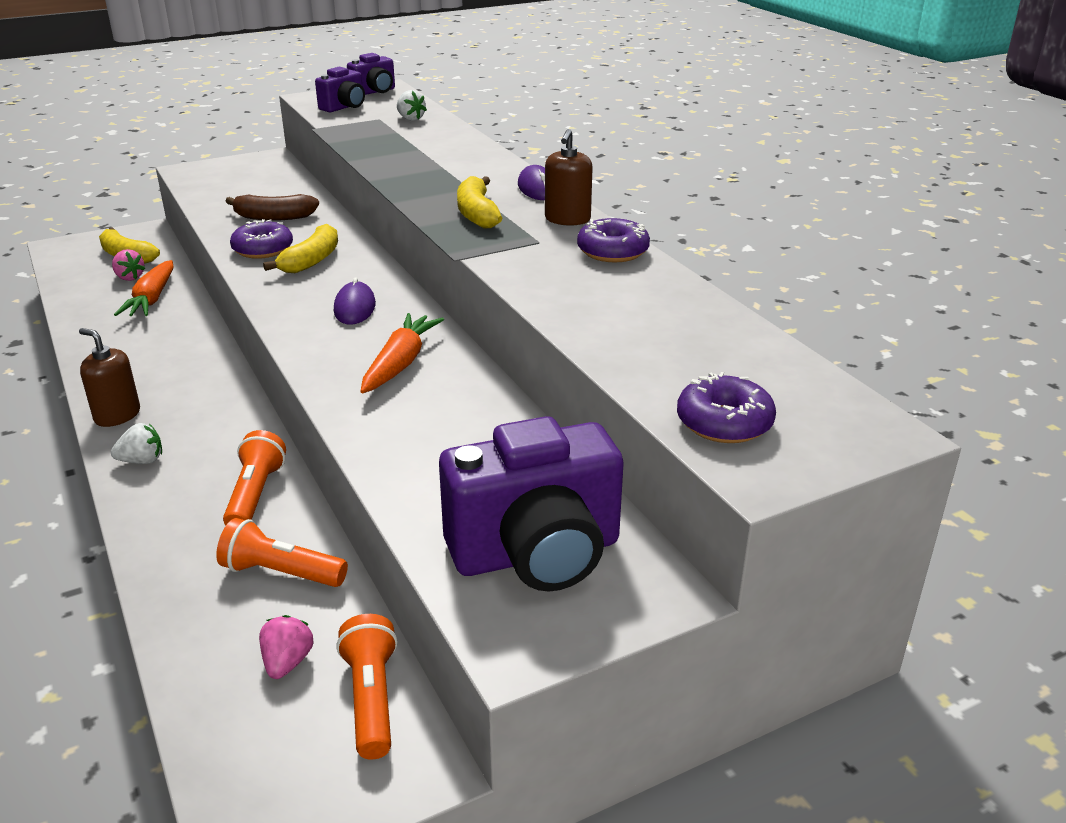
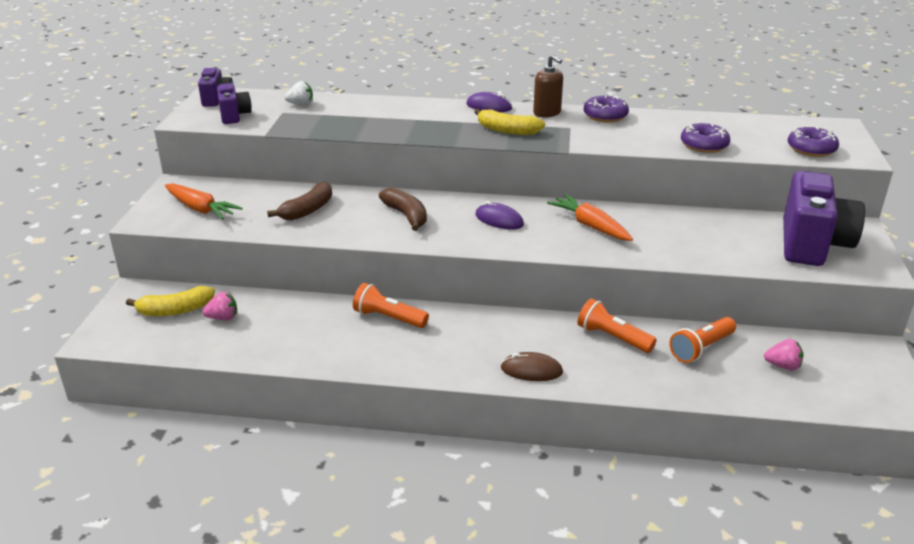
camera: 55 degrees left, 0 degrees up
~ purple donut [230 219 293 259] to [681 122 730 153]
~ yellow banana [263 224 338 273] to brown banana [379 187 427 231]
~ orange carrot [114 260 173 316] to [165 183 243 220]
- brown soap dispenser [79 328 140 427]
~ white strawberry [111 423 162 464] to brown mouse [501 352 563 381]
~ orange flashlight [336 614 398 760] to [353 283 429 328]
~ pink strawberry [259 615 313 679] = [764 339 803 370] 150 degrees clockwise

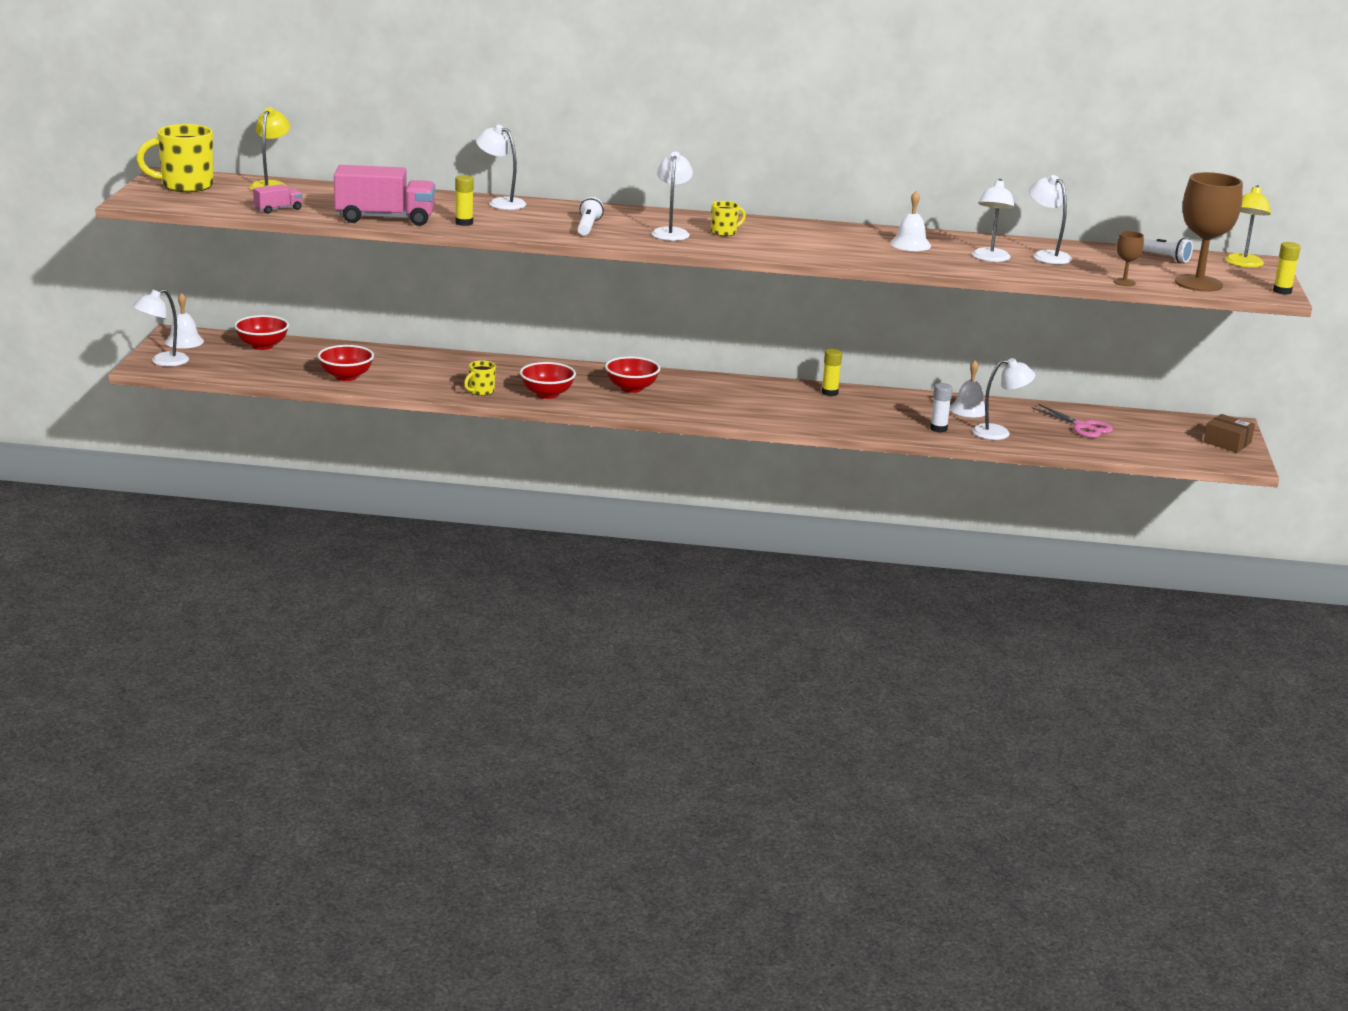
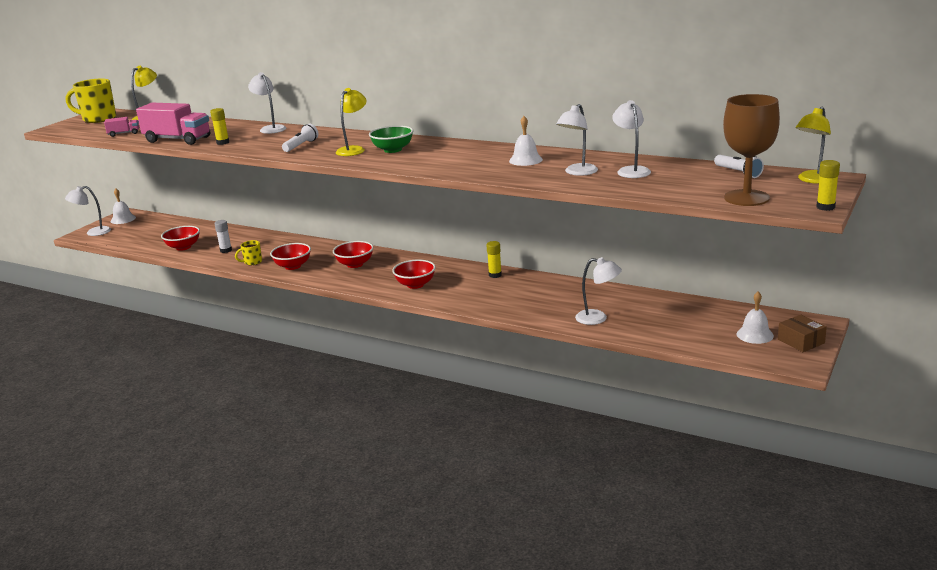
camera: 25 degrees right, 0 degrees up
~ white lamp [652 152 693 241] to yellow lamp [336 88 366 156]
~ yellow mug [711 201 746 236] to green bowl [369 125 414 153]
- brown goblet [1113 231 1144 286]
~ red bowl [234 315 289 350] to [392 259 436 289]
~ white bell [950 360 989 417] to [737 292 774 344]
~ white glue stick [930 383 953 432] to [214 220 232 253]
- pink scissors [1032 404 1113 438]

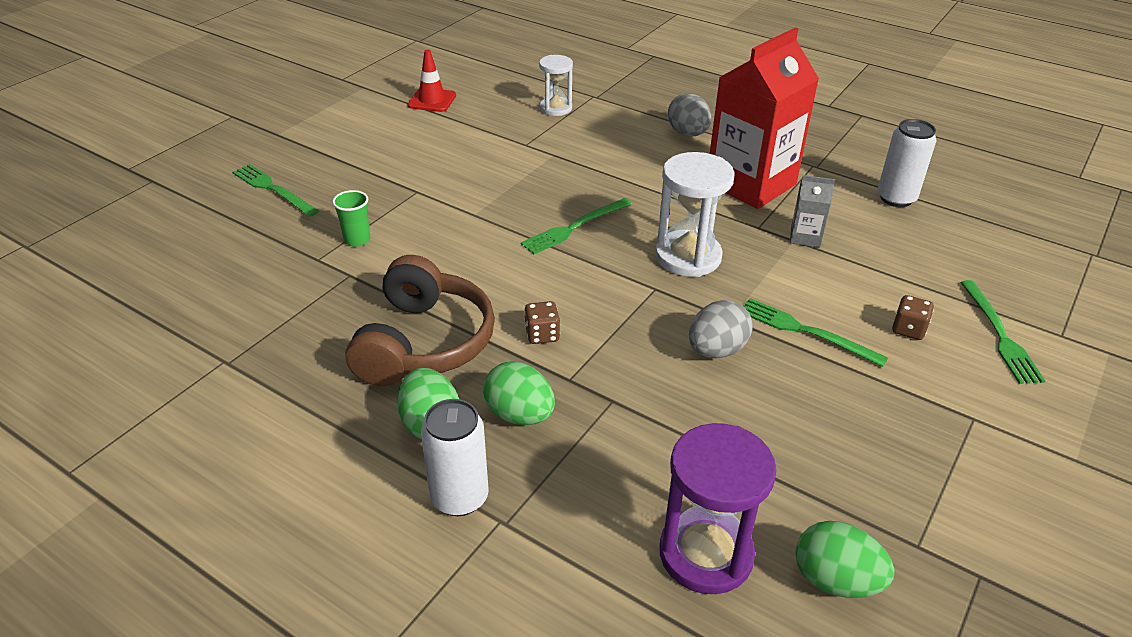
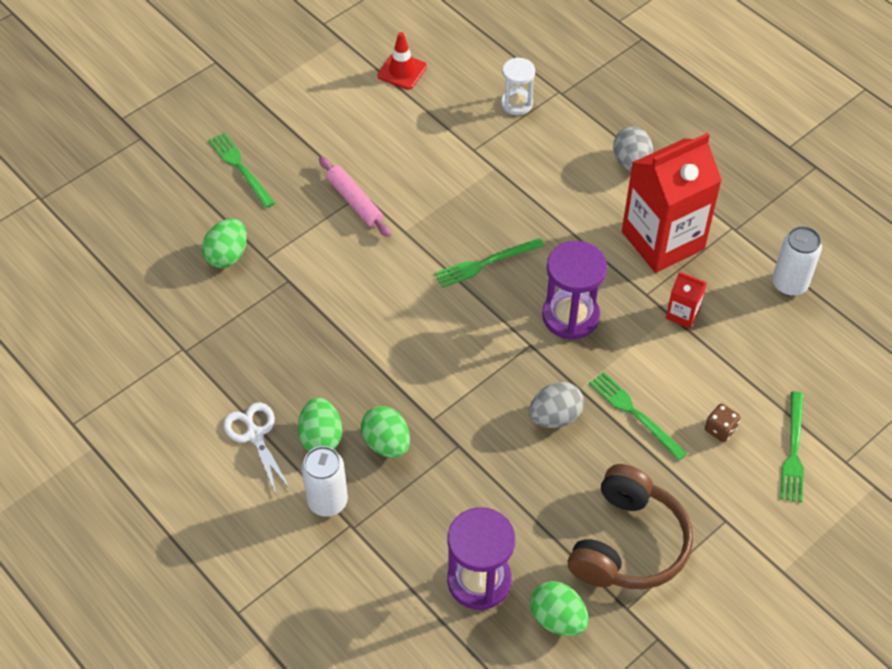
camera: 15 degrees right, 15 degrees up
~ white hourglass [655 152 735 277] to purple hourglass [542 241 607 340]
~ grey carton [790 175 835 248] to red carton [666 272 707 329]
- green cup [332 190 370 247]
~ brown headphones [345 255 495 386] to [568 464 693 589]
- brown dice [524 301 560 344]
+ pink rolling pin [319 156 391 237]
+ green egg [202 218 247 268]
+ white scissors [223 402 291 494]

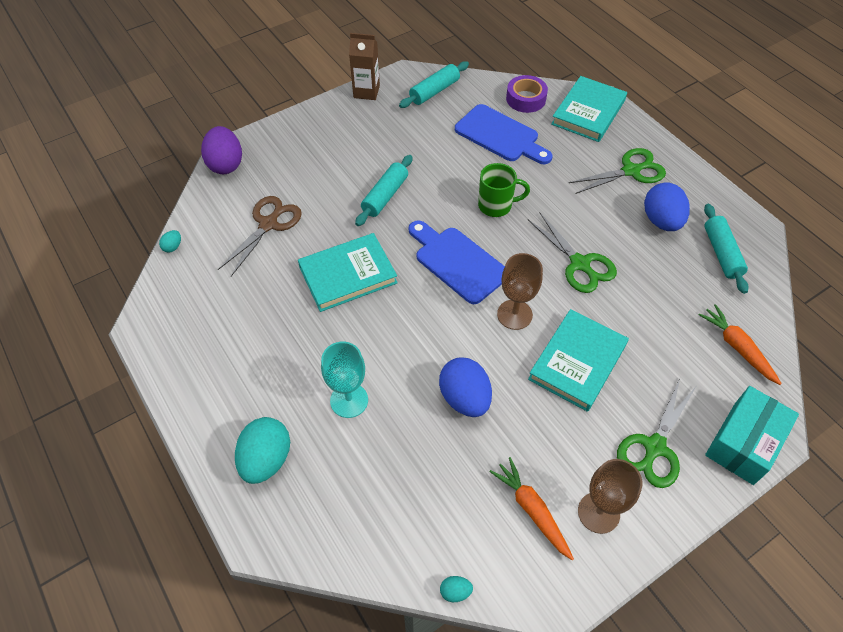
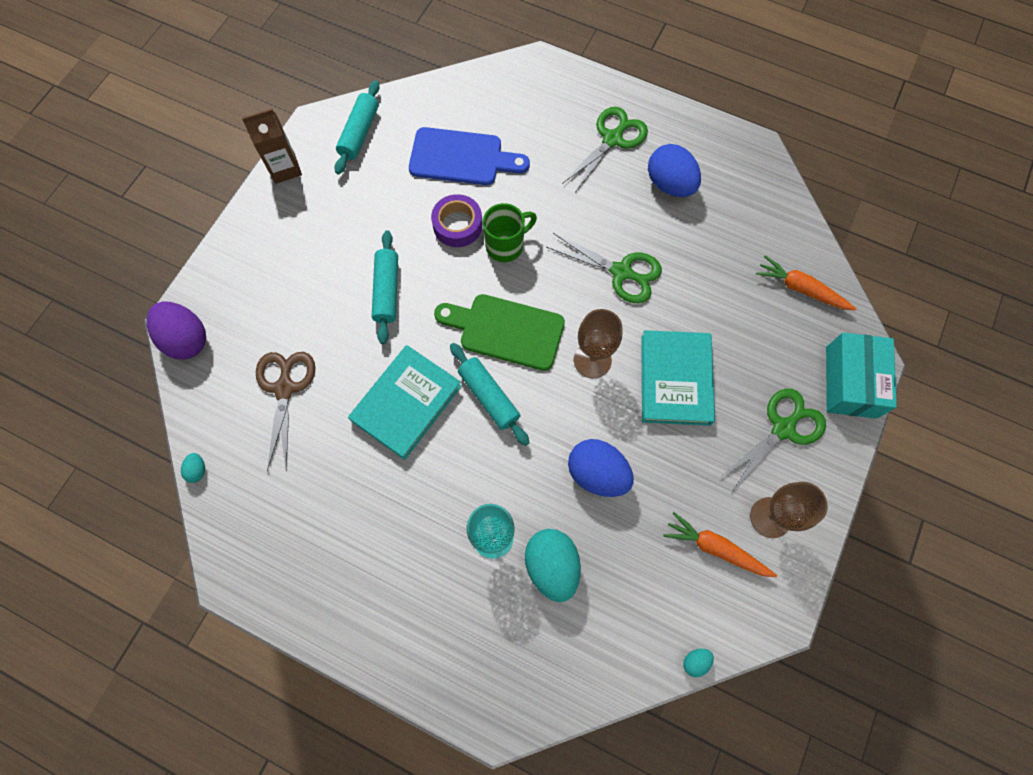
camera: 30 degrees left, 15 degrees up
~ purple tape [506 75 548 113] to [431 194 483 247]
- turquoise book [551 76 627 142]
~ turquoise rolling pin [704 204 749 294] to [450 343 530 446]
~ blue cutting board [409 220 505 304] to green cutting board [434 294 565 371]
~ green scissors [617 379 696 488] = [721 389 826 492] 135 degrees counterclockwise
~ turquoise egg [235 417 290 484] to [525 529 581 602]

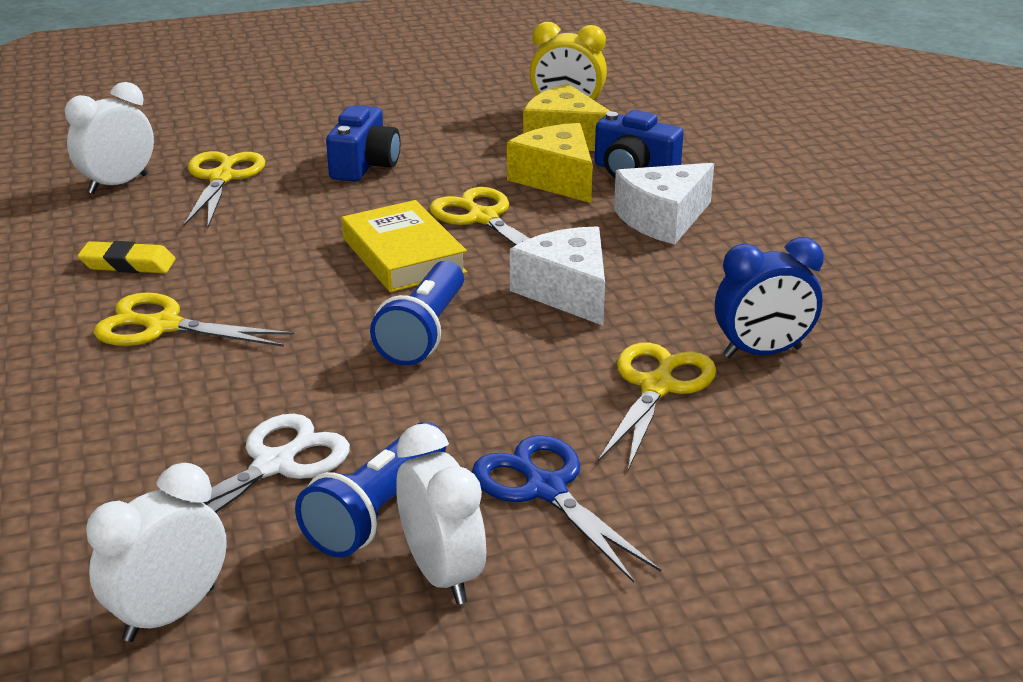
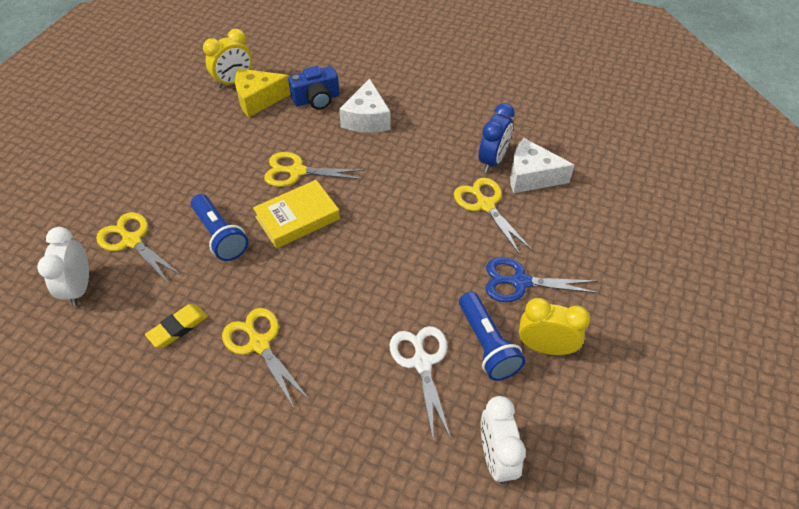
camera: 50 degrees left, 20 degrees up
- blue camera [326 105 400 182]
- yellow cheese [507 123 593 203]
~ yellow book [342 200 467 292] = [253 180 340 249] 45 degrees counterclockwise
~ white cheese [510 227 605 326] to [510 138 575 193]
~ blue flashlight [370 261 464 365] to [191 194 248 261]
~ yellow scissors [94 292 294 347] = [222 308 309 408] 90 degrees clockwise
~ white clock [396 424 486 604] to yellow clock [519 298 590 355]

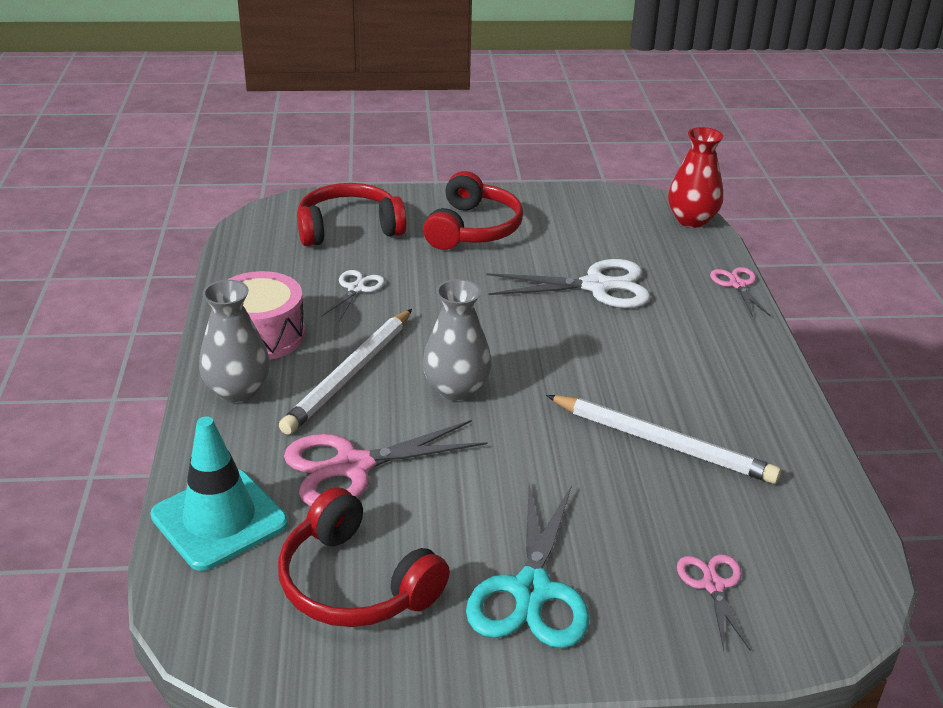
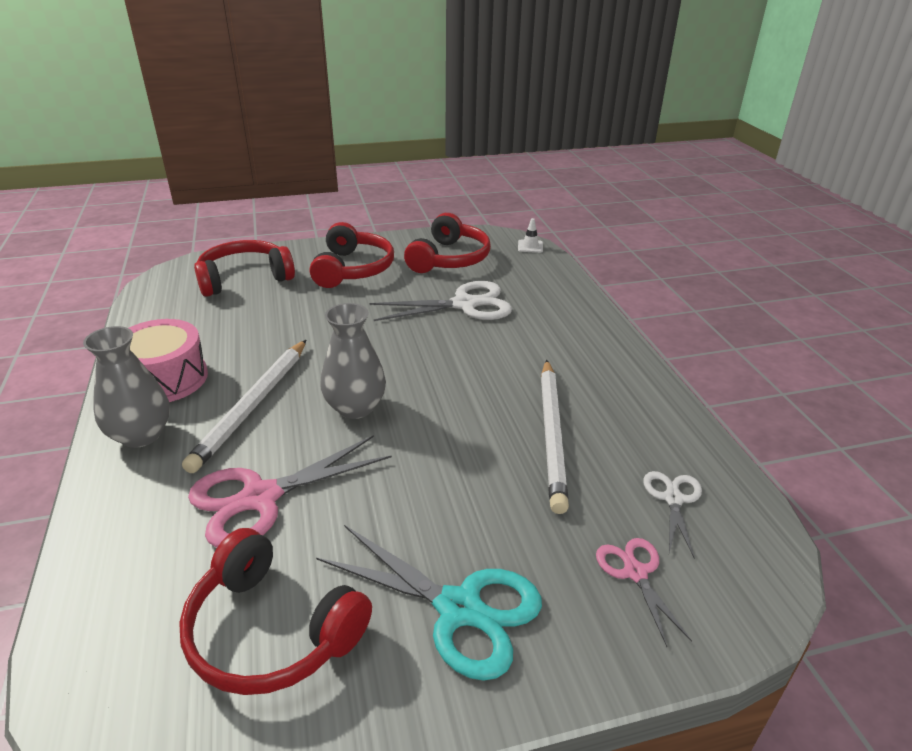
camera: 10 degrees left, 0 degrees up
~ red vase [668 127 723 228] to white traffic cone [518 218 543 253]
- pink scissors [710 267 771 317]
~ white scissors [321 270 385 321] to [644 471 702 557]
~ white pencil [546 395 781 484] = [541 360 569 514] 75 degrees clockwise
- turquoise traffic cone [151 416 288 571]
~ turquoise scissors [466 483 590 648] = [316 525 542 681] 60 degrees counterclockwise
+ red headphones [404 213 491 273]

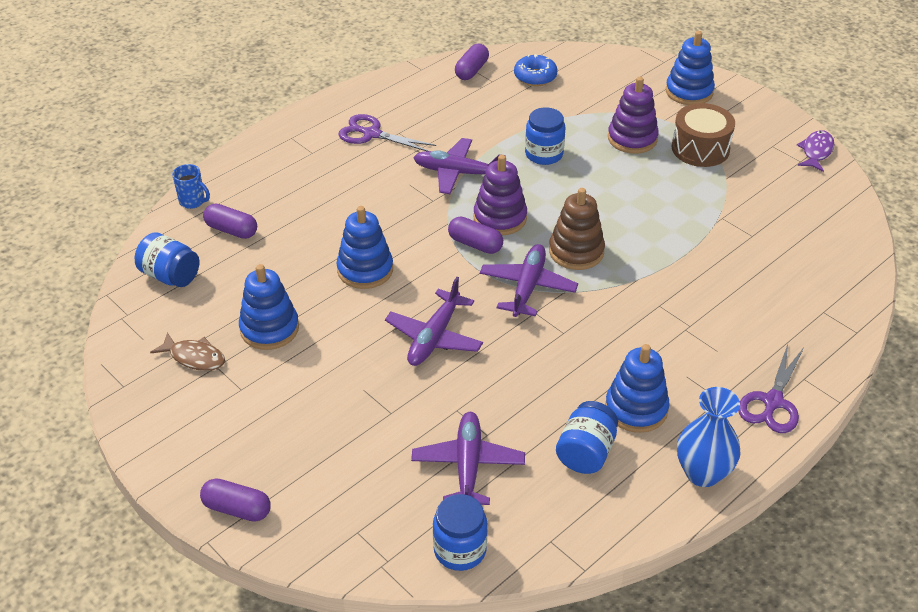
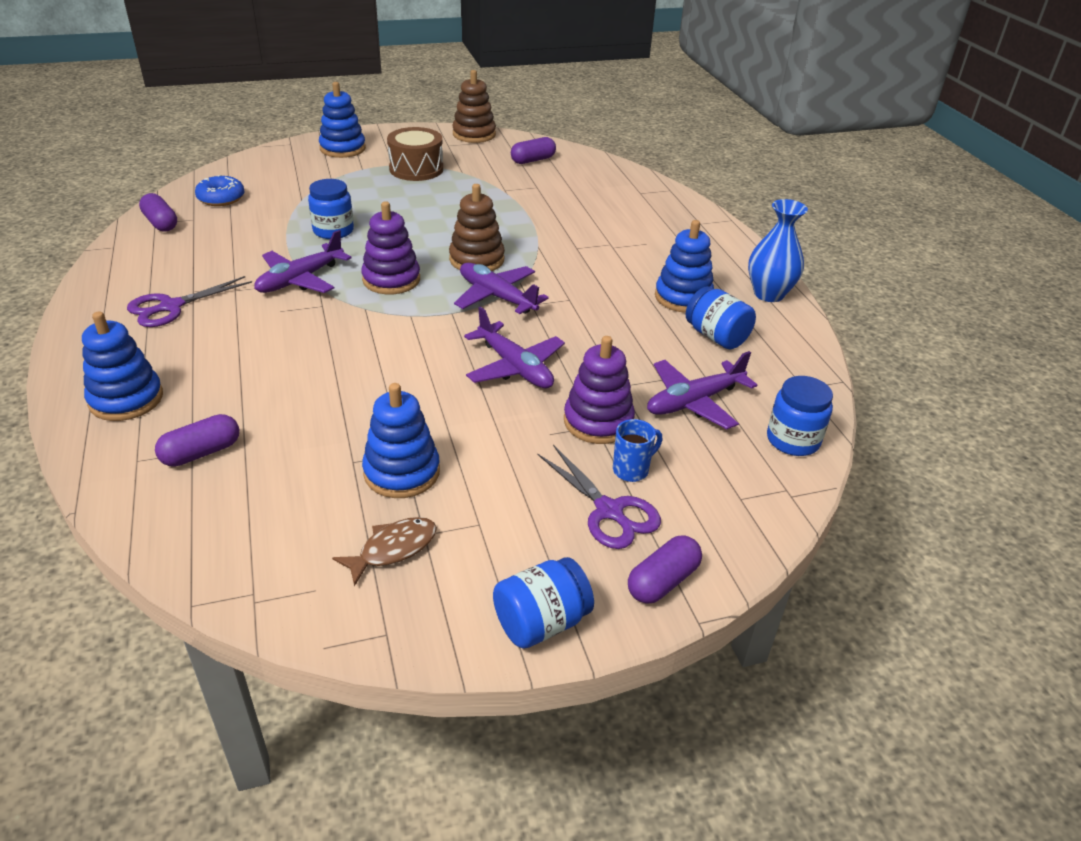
camera: 65 degrees left, 5 degrees down
~ purple stacking toy [608 77 659 154] to [564 336 635 444]
~ purple fish [797 130 834 172] to brown stacking toy [452 70 496 143]
~ blue mug [172 164 210 209] to [613 419 662 482]
~ blue stacking toy [337 206 393 289] to [82 311 163 421]
~ purple capsule [448 217 503 254] to [511 137 556 164]
~ blue jar [135 232 200 287] to [493 557 594 649]
~ purple scissors [738 344 804 433] to [537 445 661 549]
~ purple plane [411 412 525 505] = [647 351 757 429] 60 degrees counterclockwise

